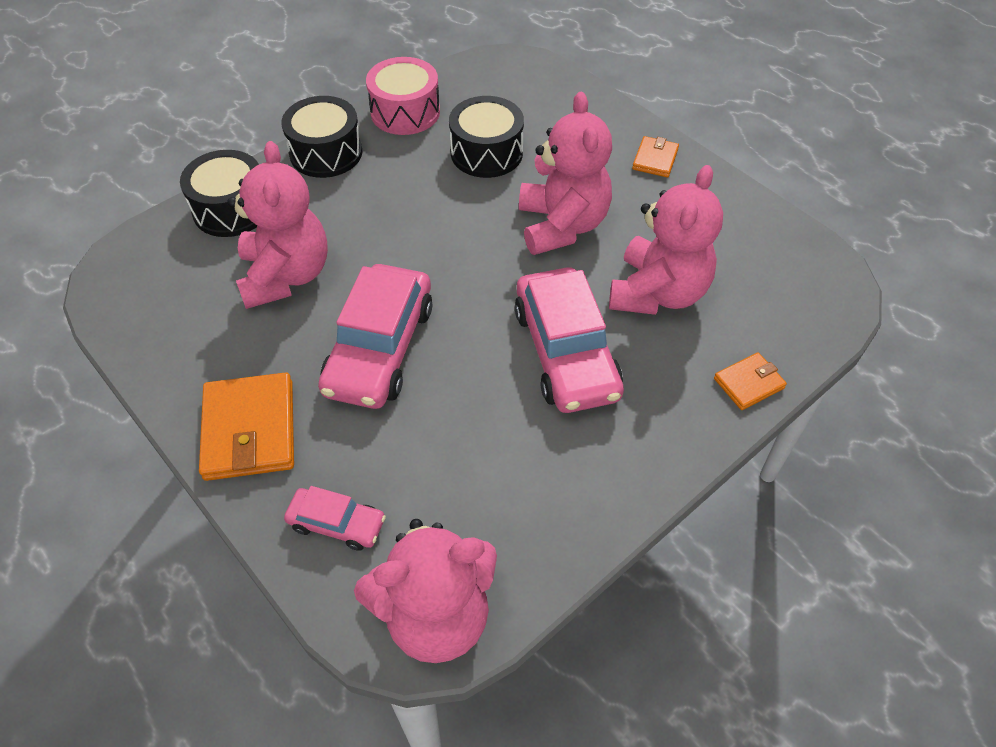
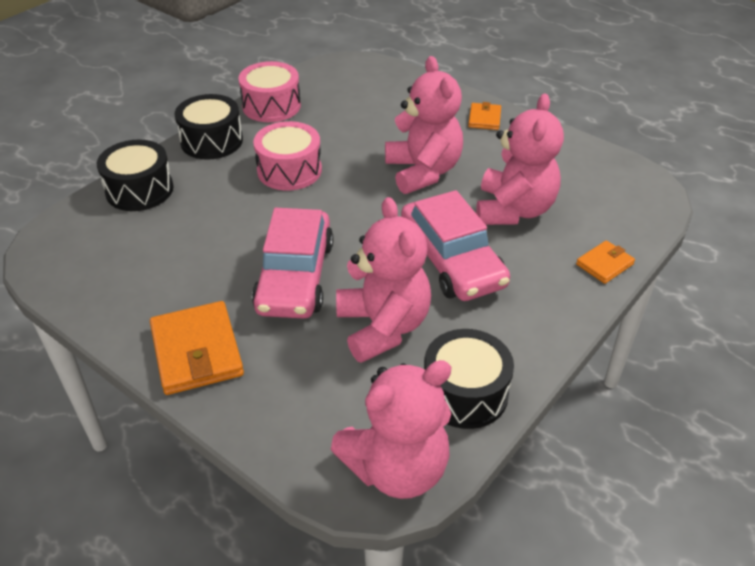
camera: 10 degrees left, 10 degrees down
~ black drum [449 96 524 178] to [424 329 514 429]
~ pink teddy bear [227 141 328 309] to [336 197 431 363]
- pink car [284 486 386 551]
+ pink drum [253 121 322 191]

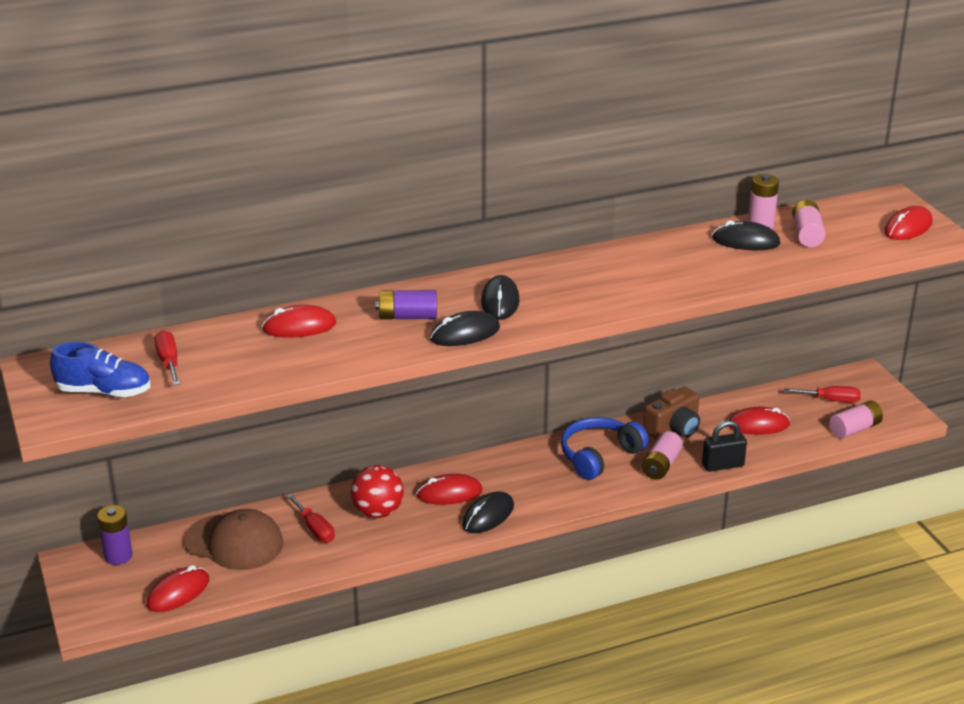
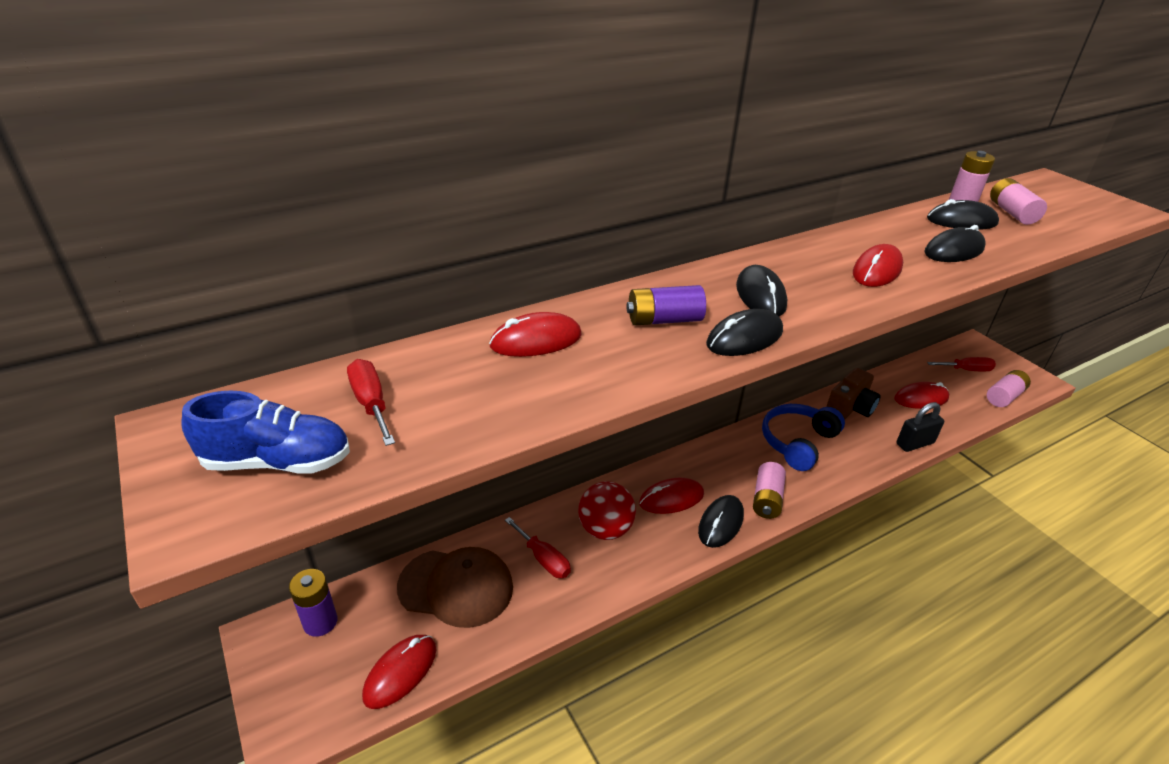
camera: 10 degrees left, 5 degrees up
~ red mouse [884 206 932 240] to [853 244 903 287]
~ pink battery [642 431 683 480] to [753 462 786 519]
+ black mouse [924 225 986 262]

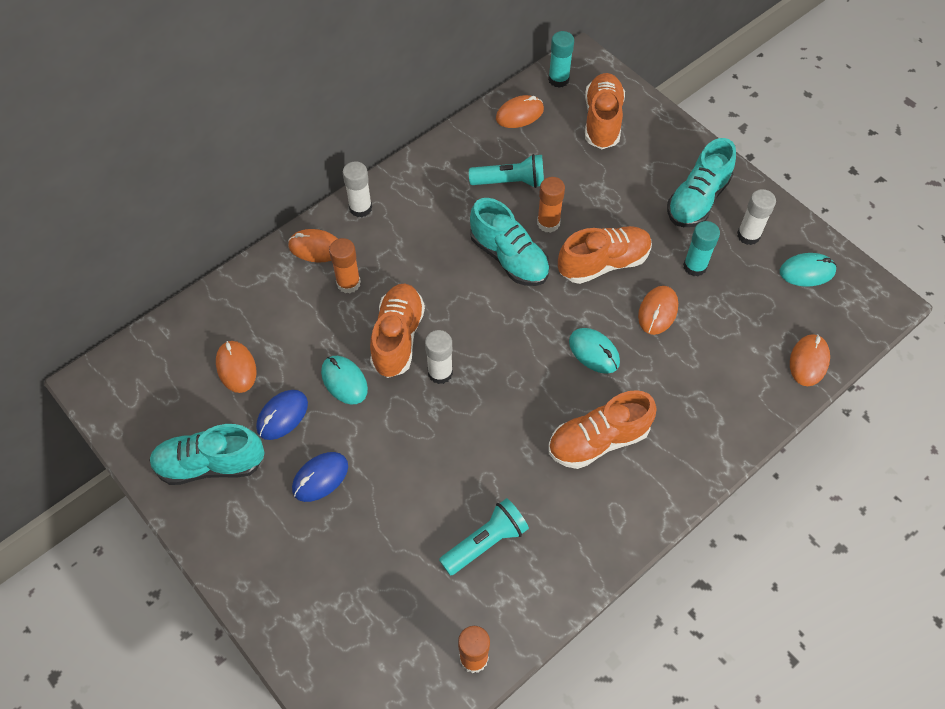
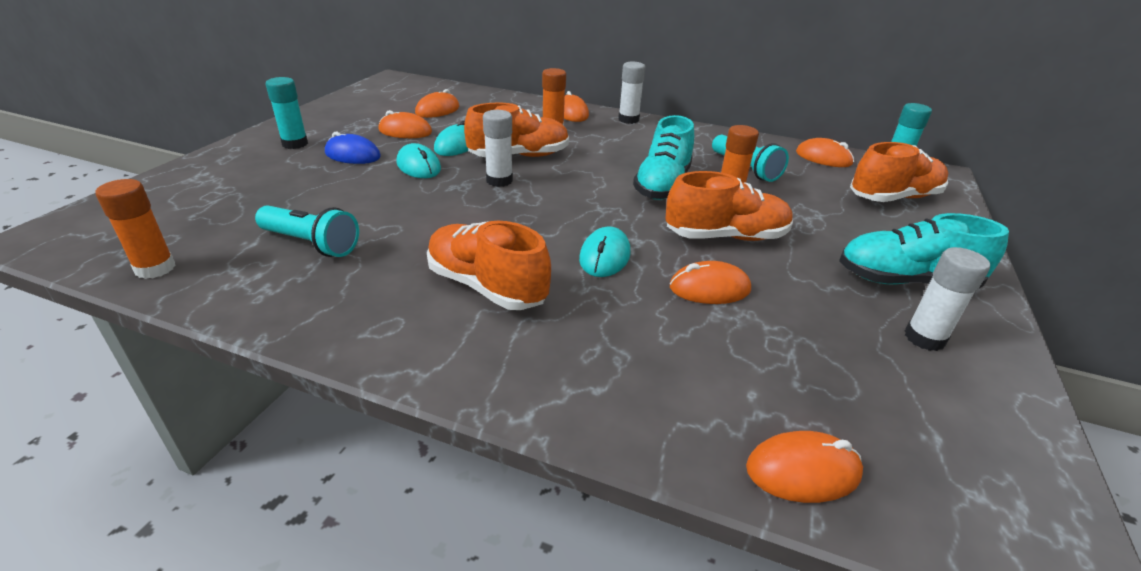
camera: 60 degrees right, 25 degrees down
~ turquoise glue stick [683 221 720 276] to [265 77 308 149]
~ orange shoe [558 226 652 284] = [666 171 793 241] 45 degrees counterclockwise
~ turquoise mouse [780 253 837 287] to [397 143 441 178]
~ blue mouse [256 390 308 440] to orange mouse [378 110 432 138]
- turquoise shoe [149 424 264 485]

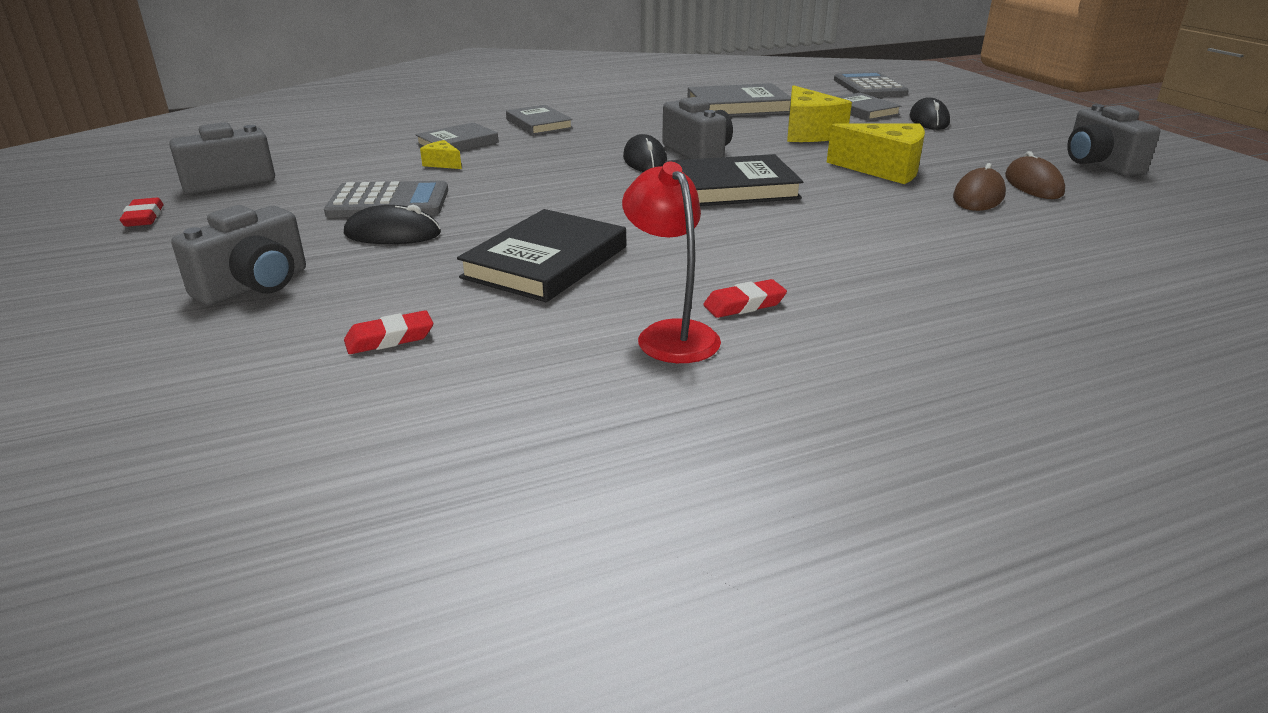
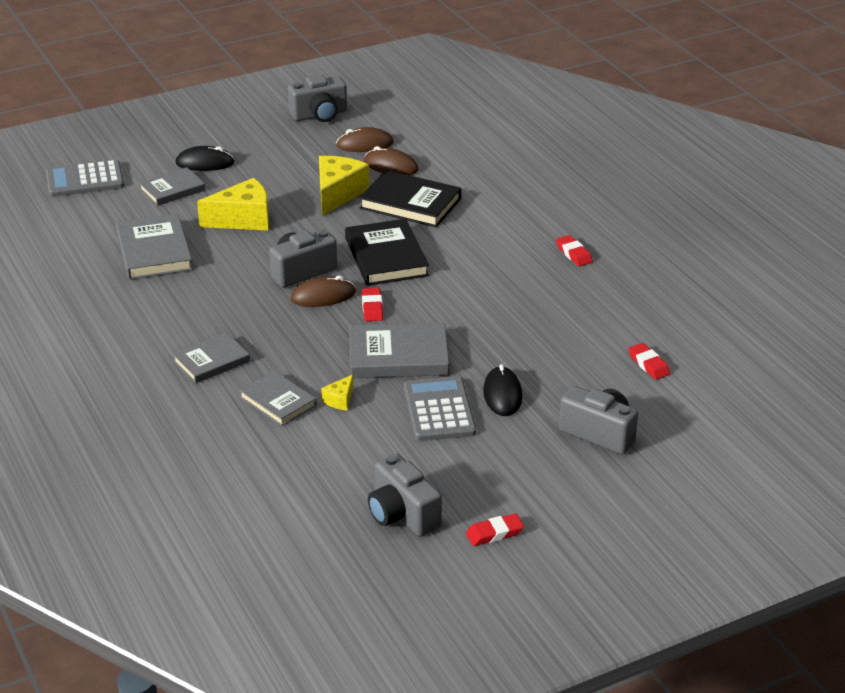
camera: 95 degrees left, 5 degrees up
~ black mouse [623 134 667 172] to brown mouse [291 276 356 307]
- red lamp [622 161 721 363]
~ black book [457 209 626 302] to [359 170 461 227]
+ red eraser [362 288 383 321]
+ grey book [349 323 449 378]

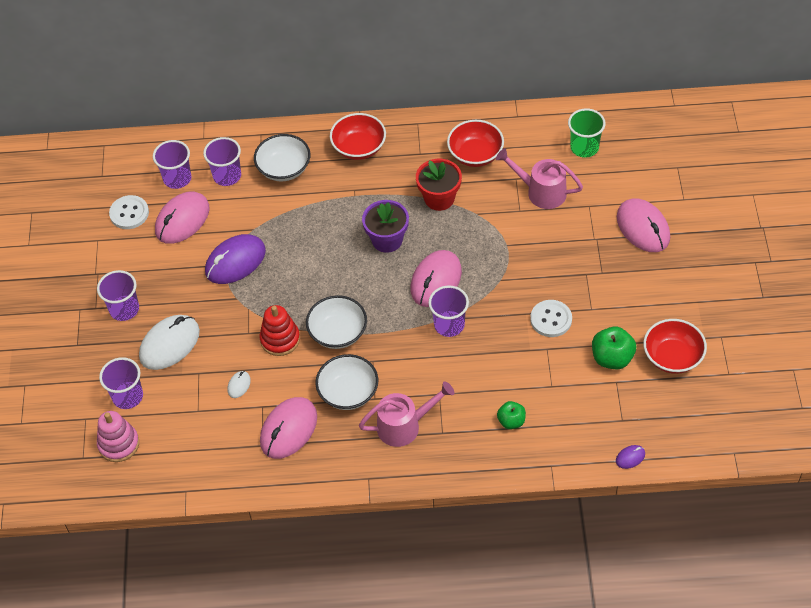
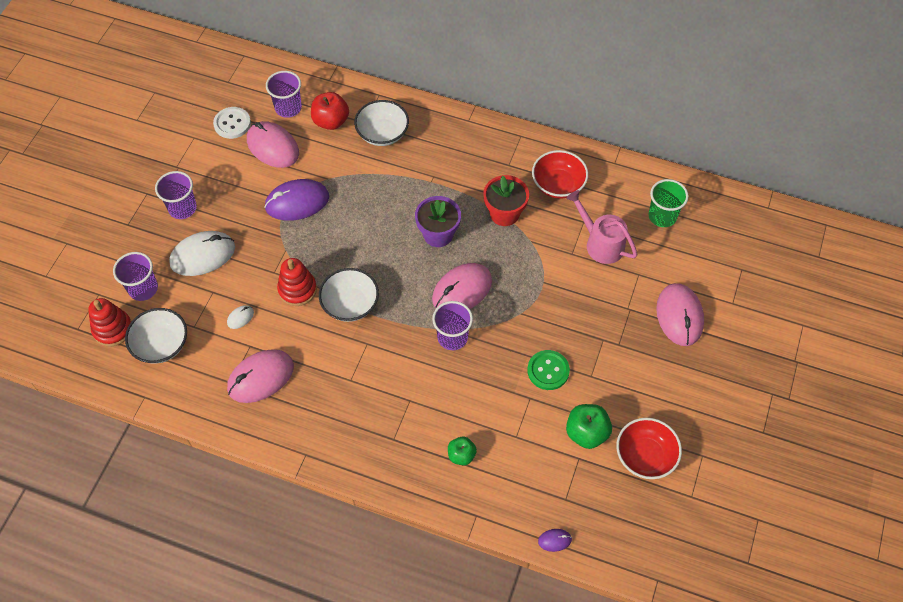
camera: 20 degrees right, 5 degrees up
- red bowl [330 113 386 160]
~ purple cup [203 137 241 186] to red apple [311 92 349 130]
~ pink mouse [155 191 209 244] = [247 121 299 168] 75 degrees clockwise
~ white button [530 300 572 337] to green button [527 350 570 390]
~ white bowl [315 354 378 410] to [125 308 187 363]
- pink watering can [359 381 454 447]
~ pink stacking toy [97 411 139 462] to red stacking toy [88 298 131 347]

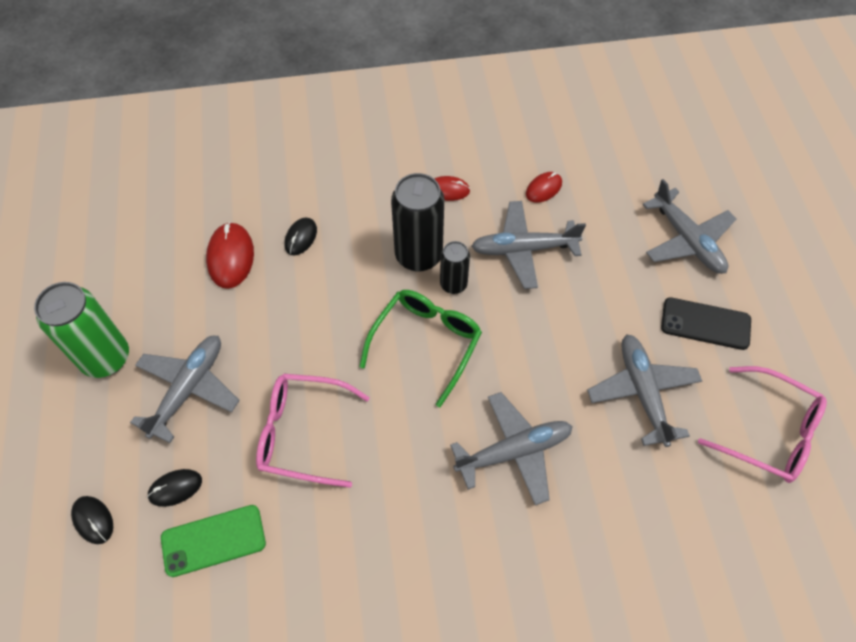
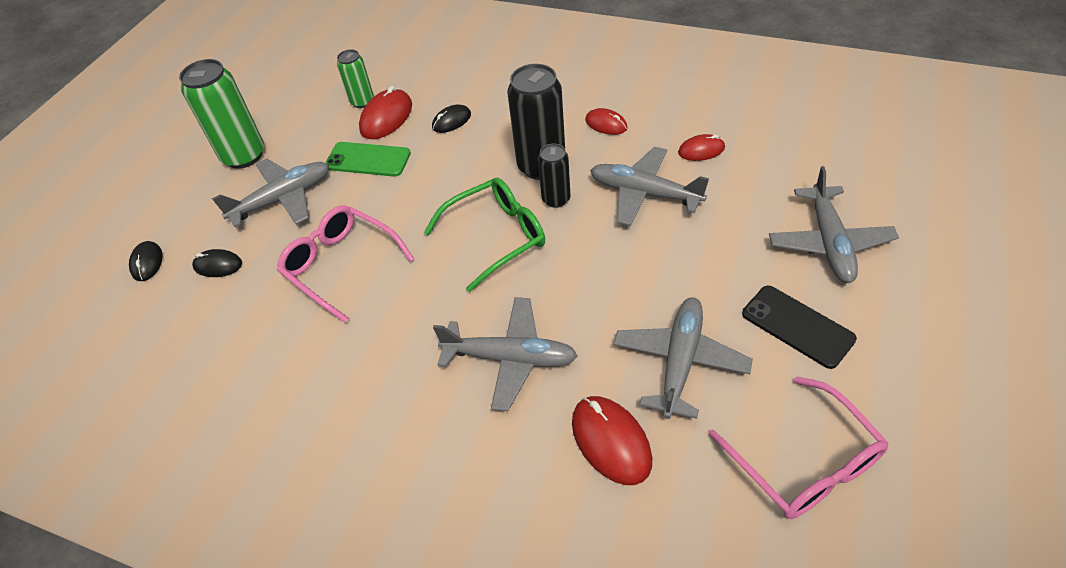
camera: 35 degrees right, 10 degrees down
~ green phone [161 505 266 577] to [325 142 411 177]
+ green can [337 49 374 108]
+ red mouse [572 396 652 485]

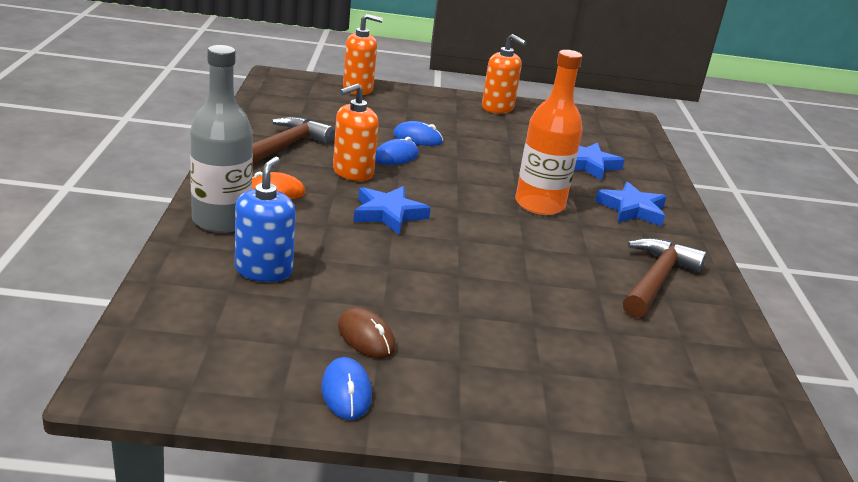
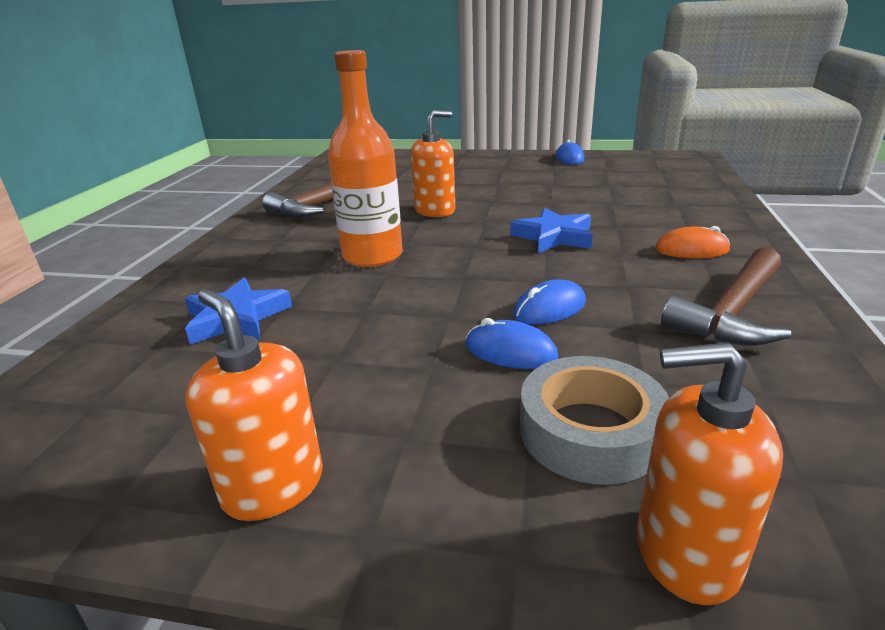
camera: 165 degrees left, 0 degrees up
- grey bottle [190 45 253 233]
~ orange soap dispenser [333 83 379 181] to [411 110 455 217]
- blue soap dispenser [235 157 296 282]
- blue star [595 182 667 226]
- brown mouse [338 307 396 358]
+ grey tape [520 356 669 484]

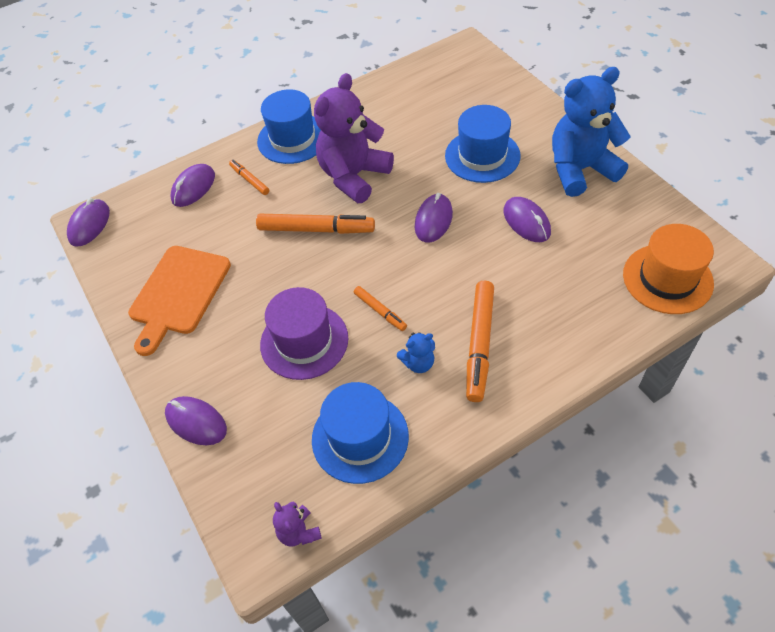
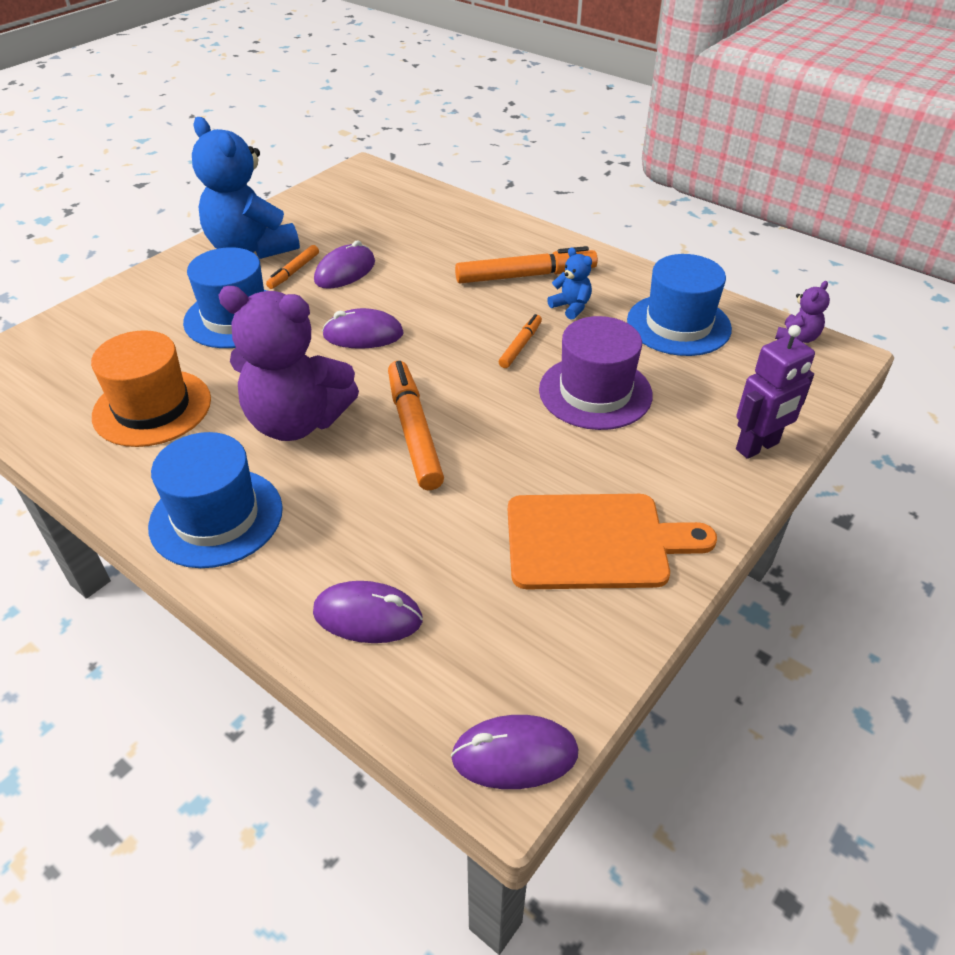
camera: 115 degrees left, 10 degrees down
~ orange marker [229 160 269 195] to [266 245 319 289]
~ orange hat [623 224 714 314] to [91 330 211 447]
~ purple mouse [165 396 227 445] to purple robot [736 325 815 459]

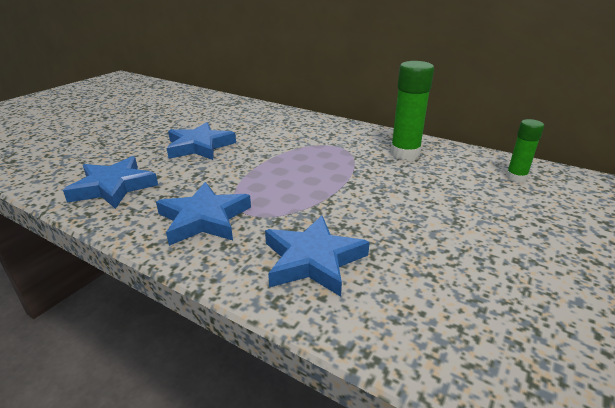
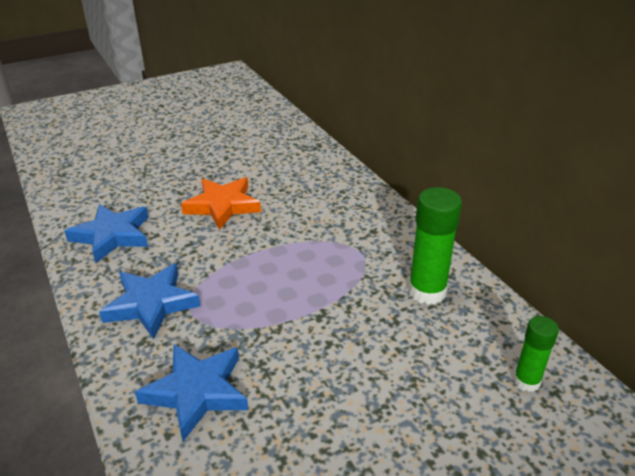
camera: 30 degrees right, 5 degrees up
~ blue star [167 122 236 160] to orange star [181 177 261 230]

